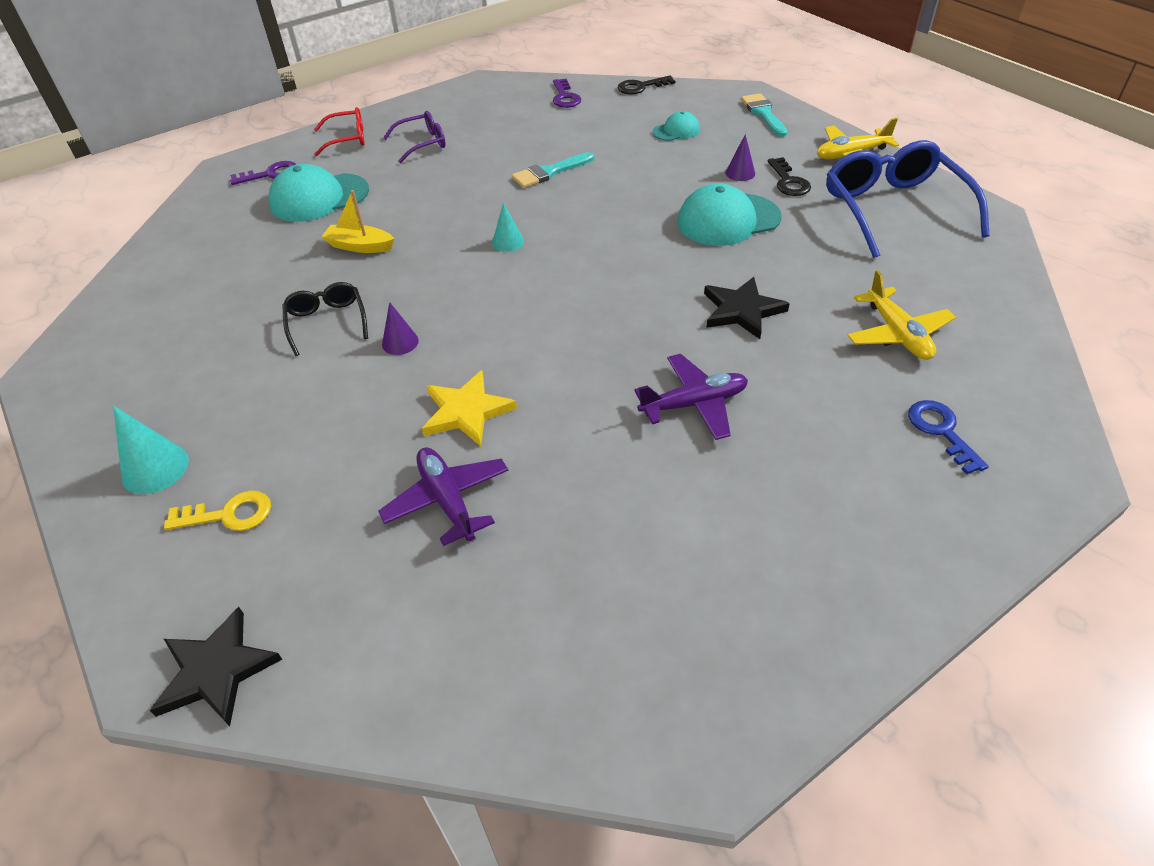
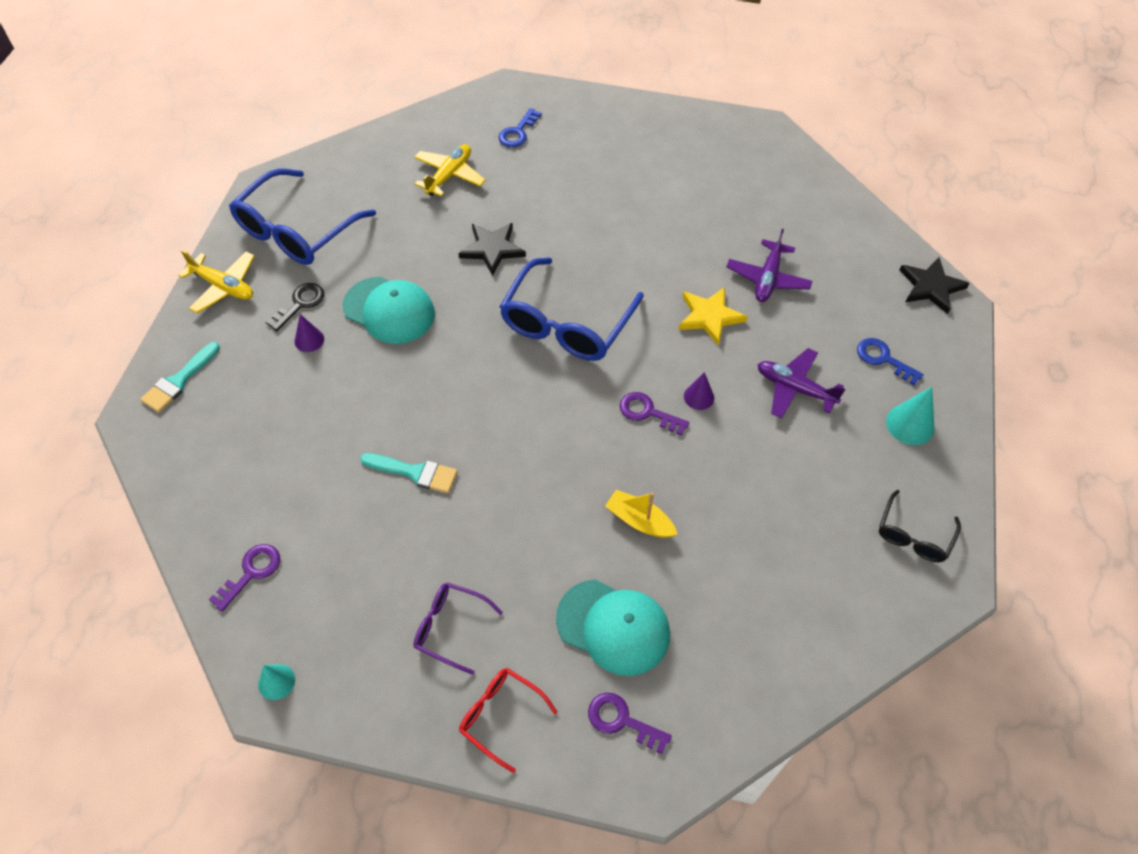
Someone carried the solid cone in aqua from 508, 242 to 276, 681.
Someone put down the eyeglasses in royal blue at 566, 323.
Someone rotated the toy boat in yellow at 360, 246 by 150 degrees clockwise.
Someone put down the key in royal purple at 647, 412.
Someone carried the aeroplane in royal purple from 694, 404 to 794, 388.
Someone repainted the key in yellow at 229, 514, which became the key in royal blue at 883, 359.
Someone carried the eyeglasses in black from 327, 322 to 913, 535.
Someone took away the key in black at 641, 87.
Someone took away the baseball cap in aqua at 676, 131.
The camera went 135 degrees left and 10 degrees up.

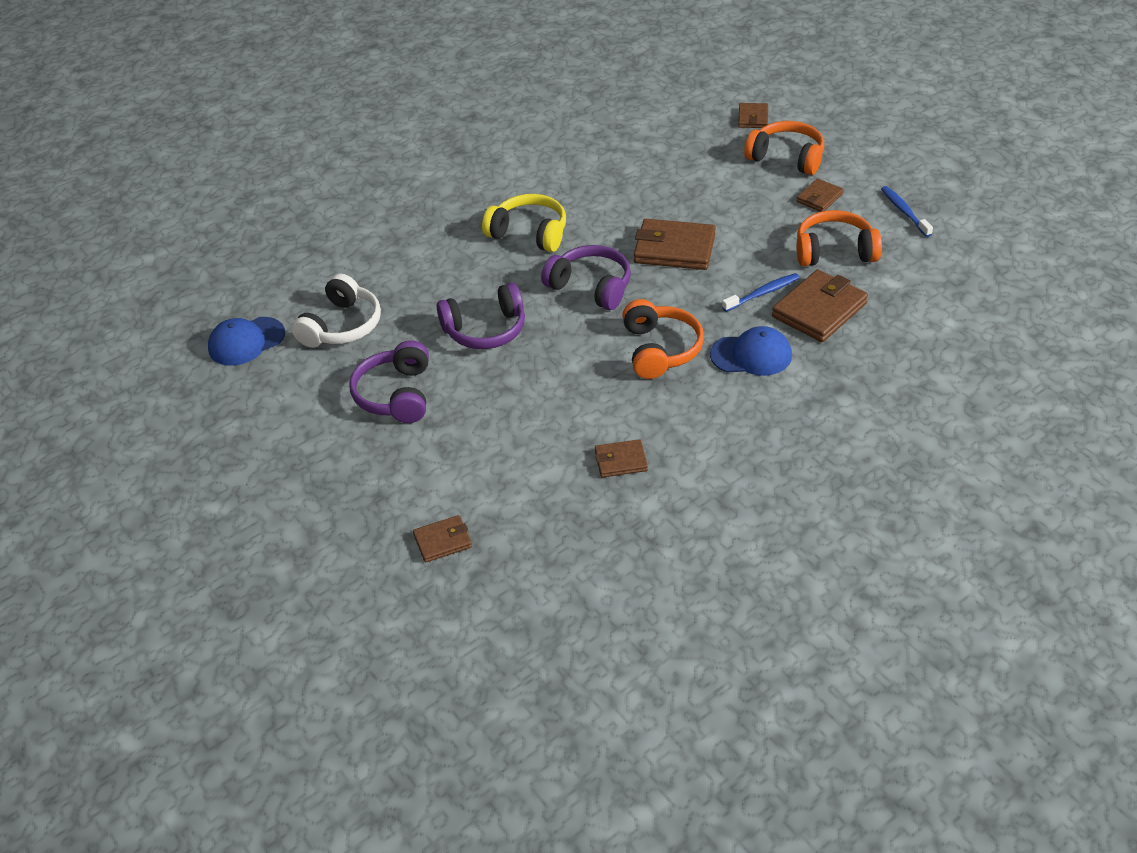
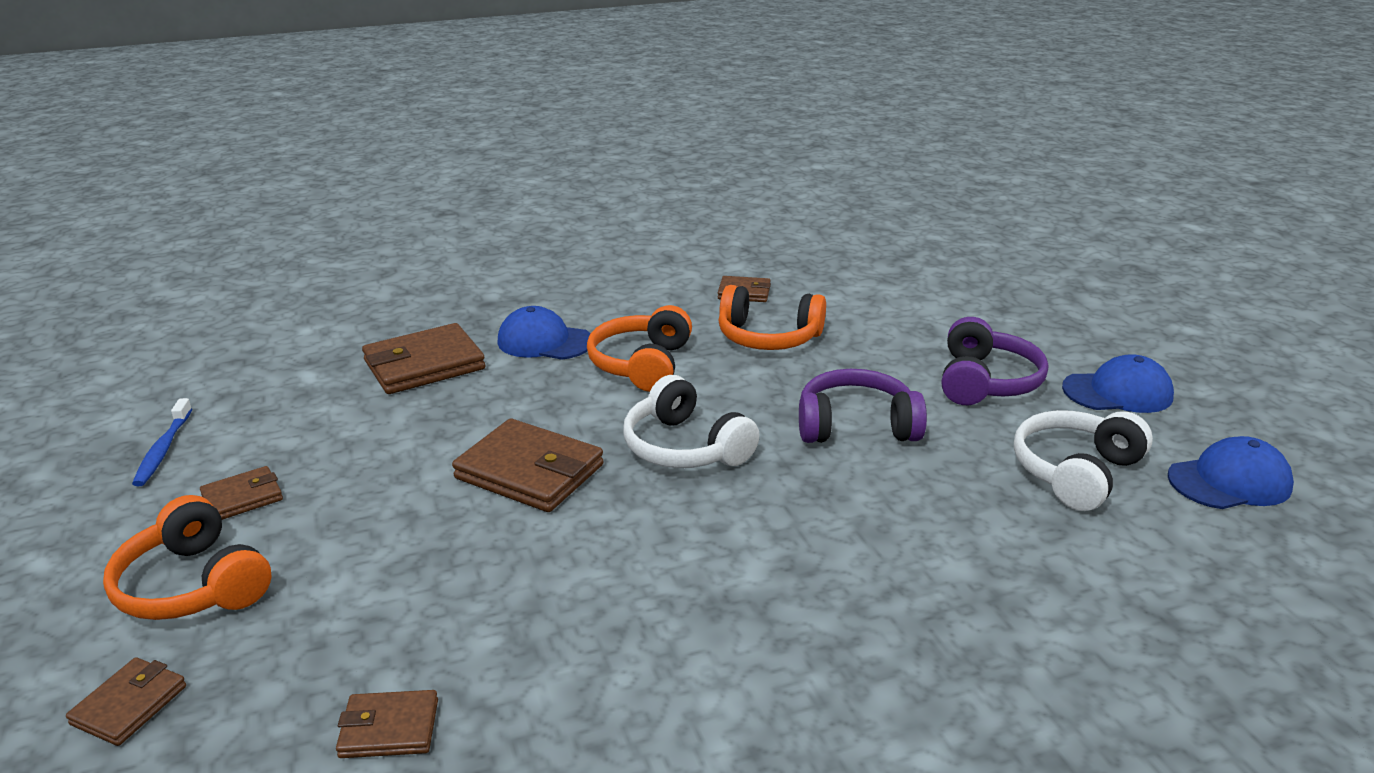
Someone carried the card wallet in russet from 443, 541 to 389, 728.
Someone repainted the headphones in royal purple at 591, 287, which became the headphones in white at 685, 447.
Someone carried the headphones in orange-coloured from 834, 251 to 768, 337.
Someone put down the baseball cap in royal blue at 1117, 392.
Someone took away the headphones in yellow at 529, 233.
Someone took away the dental brush in royal blue at 762, 293.
The camera went 165 degrees left and 15 degrees down.

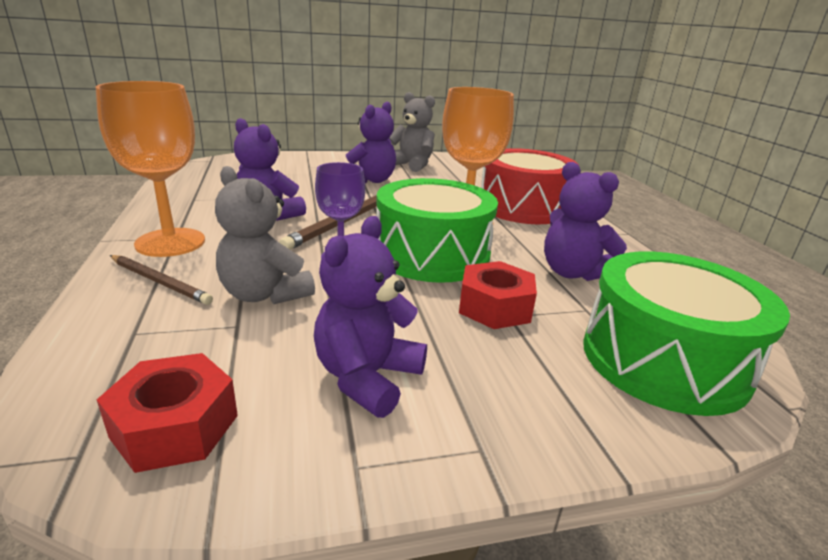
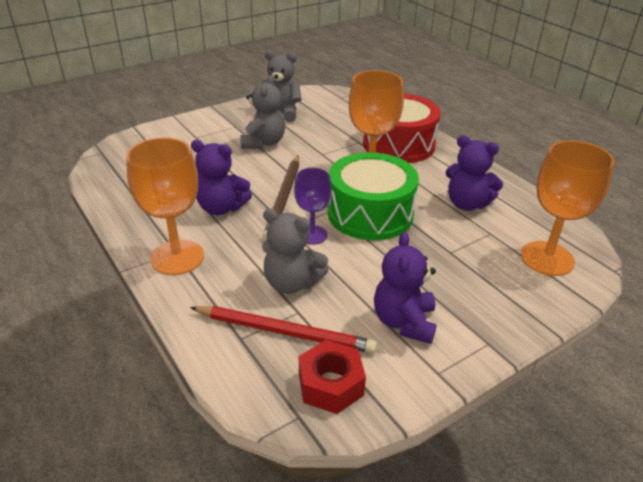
Someone put down the wooden pencil in scarlet at 285, 332.
Someone repainted the stuffed bear in royal purple at 371, 180, which became the stuffed bear in ash-grey at 263, 143.
Someone swapped the drum in leaf-green at 663, 360 for the goblet in orange-coloured at 547, 258.
Someone took away the wooden pencil in russet at 160, 282.
Someone took away the nut in scarlet at 494, 307.
The camera went 20 degrees left and 10 degrees up.

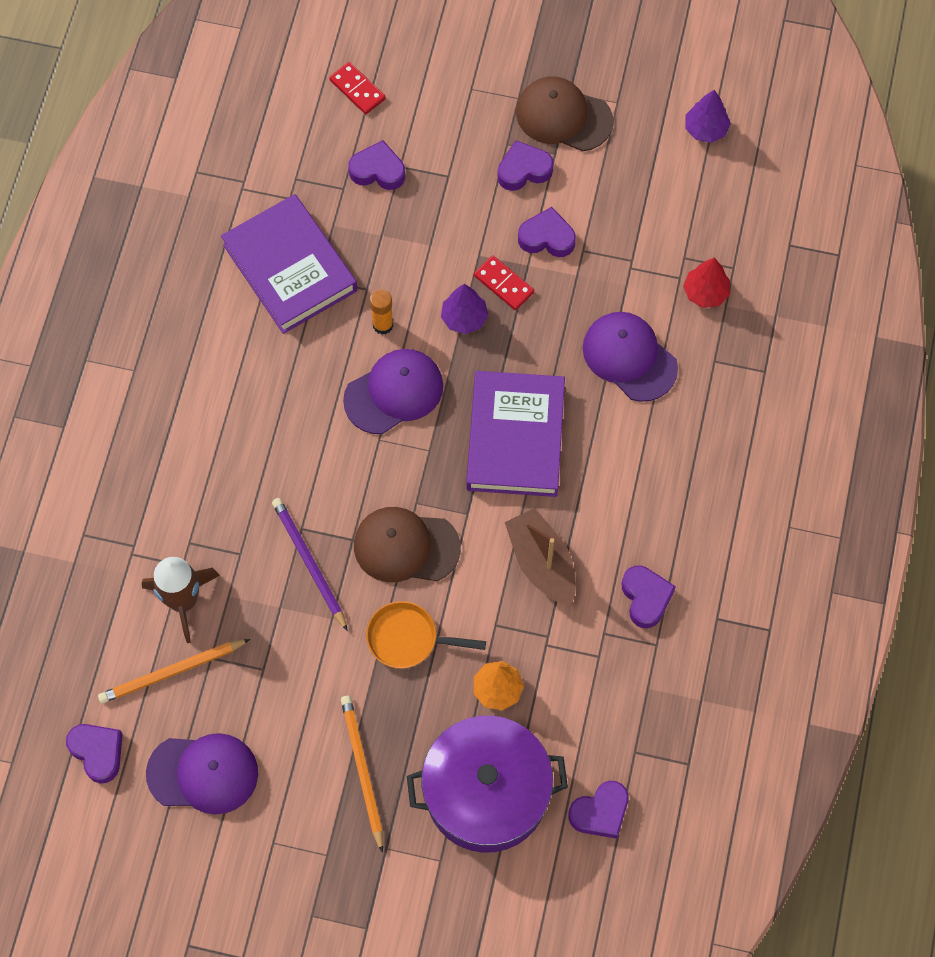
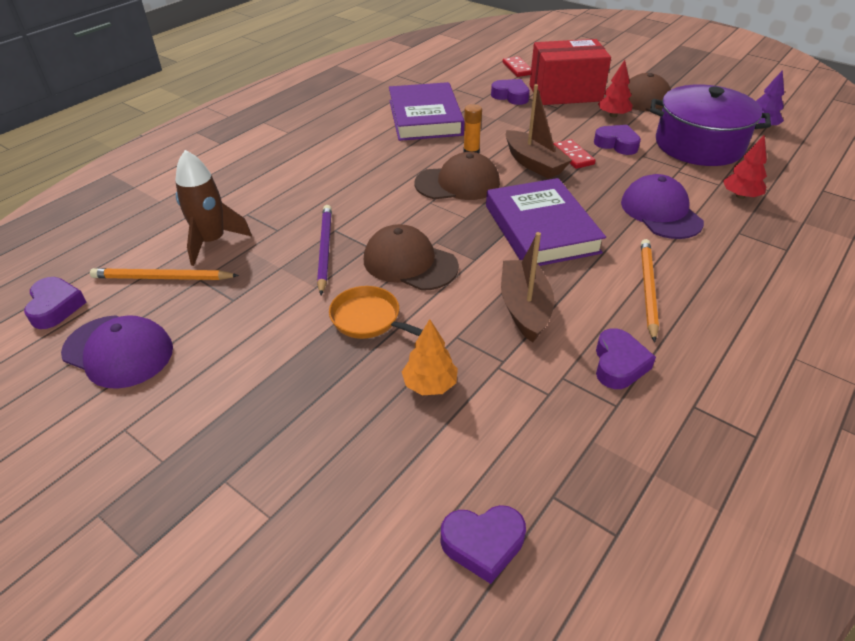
Someone repainted the baseball cap in royal purple at 394, 392, which became the baseball cap in russet at 457, 183.
Someone rotated the hardcover in royal purple at 515, 437 by 45 degrees counterclockwise.
Someone swapped the fir tree in royal purple at 464, 318 for the toy boat in russet at 534, 163.
Someone put down the package in scarlet at 565, 93.
Someone swapped the heart in royal purple at 523, 170 for the fir tree in scarlet at 613, 115.
Someone carried the wooden pencil in orange-coloured from 362, 771 to 647, 289.
Someone carried the pot in royal purple from 486, 792 to 699, 145.
The camera went 25 degrees right and 25 degrees down.

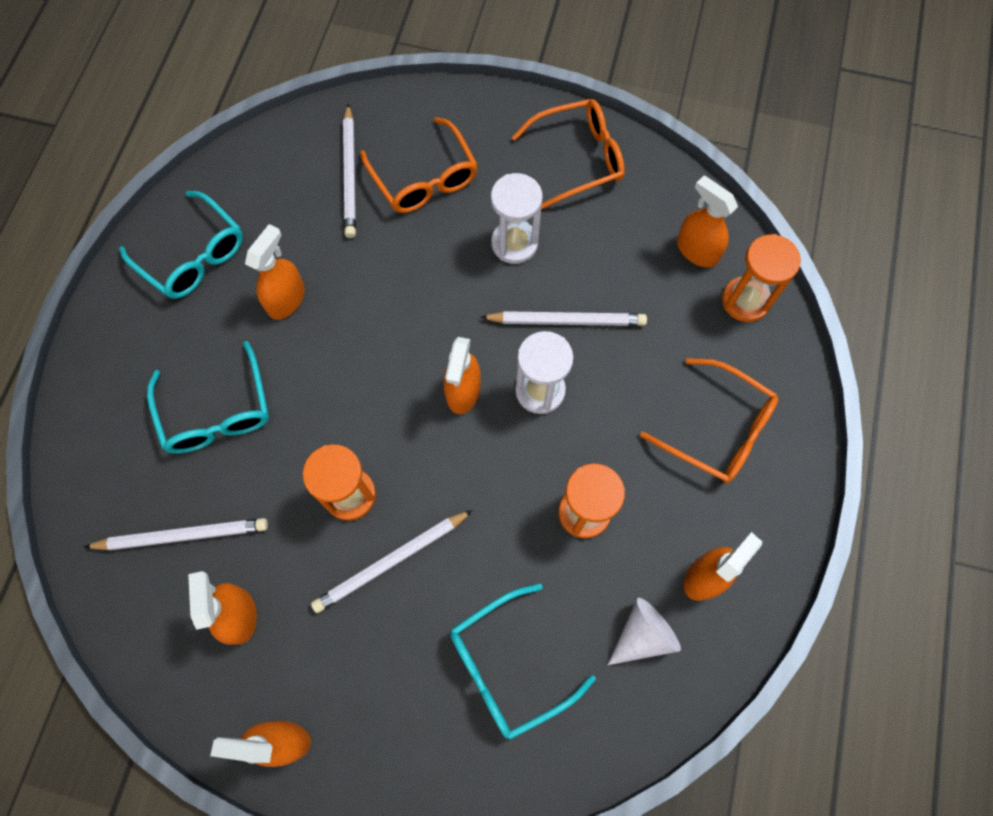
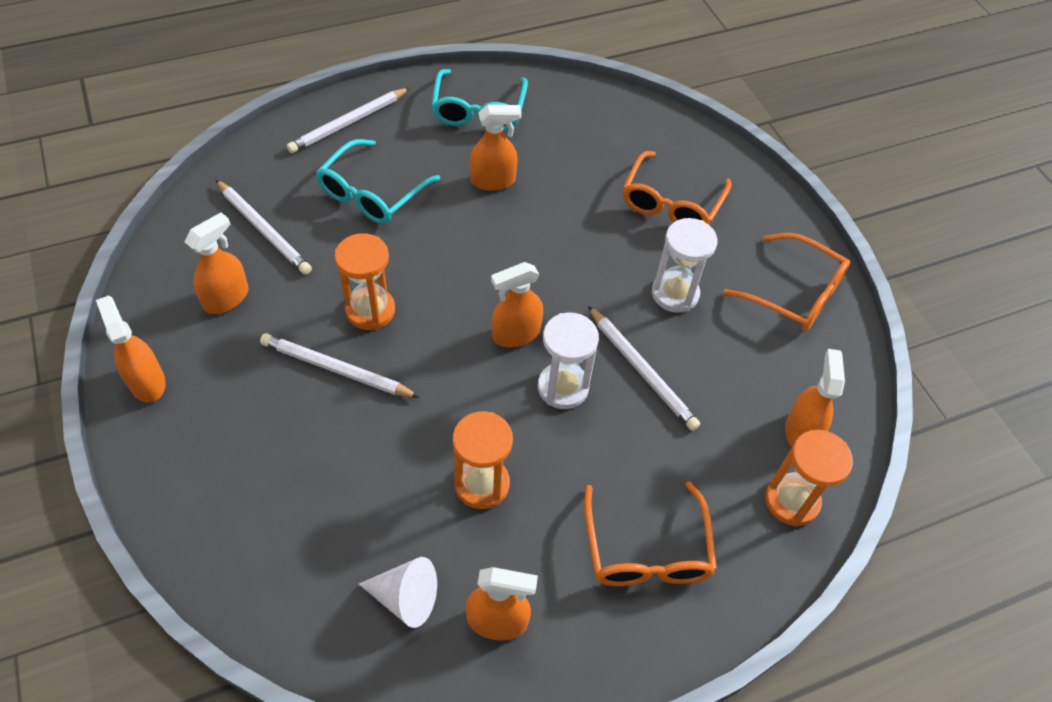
Someone carried the wooden pencil in white from 350, 174 to 349, 123.
Someone took away the eyeglasses in aqua at 508, 666.
The camera went 50 degrees right and 15 degrees down.

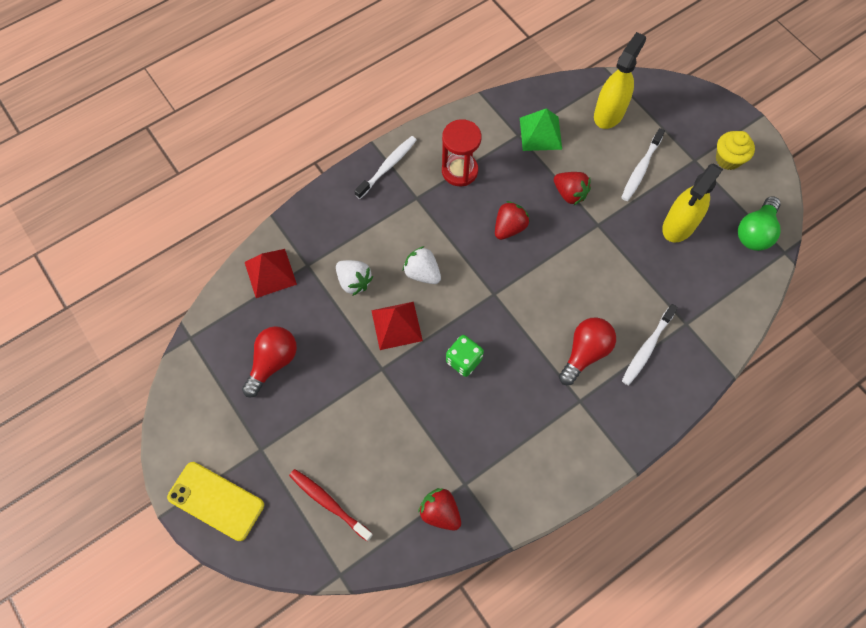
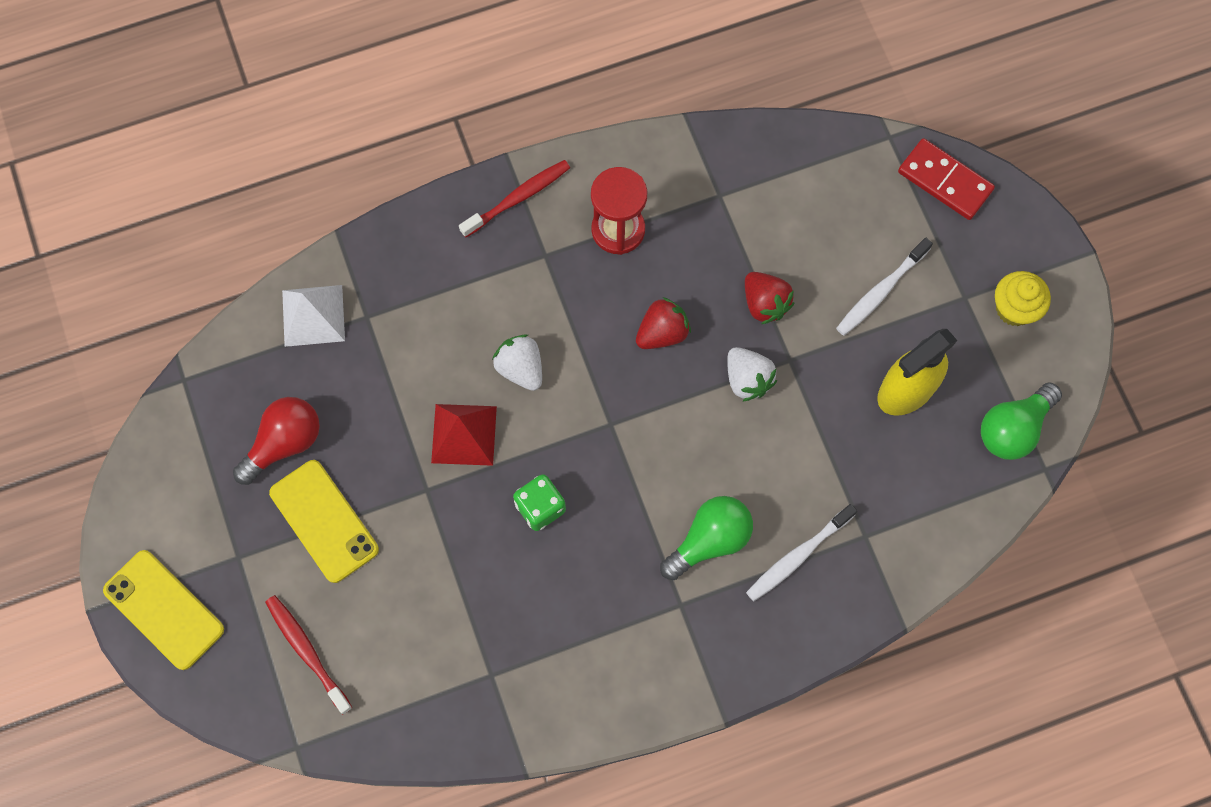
Someone put down the mobile phone in yellow at 324, 521.
Someone repainted the pyramid in scarlet at 270, 273, which became the pyramid in white at 313, 315.
Someone repainted the dental brush in white at 387, 166, which became the dental brush in scarlet at 518, 198.
Someone repainted the light bulb in scarlet at 585, 353, which became the light bulb in leaf-green at 709, 540.
Someone carried the berry in white from 354, 281 to 747, 379.
Someone put down the domino piece in scarlet at 945, 181.
Someone took away the berry in scarlet at 440, 512.
Someone took away the pyramid in leaf-green at 540, 133.
Someone took away the spray cleaner in yellow at 609, 113.
The camera went 15 degrees right and 5 degrees up.

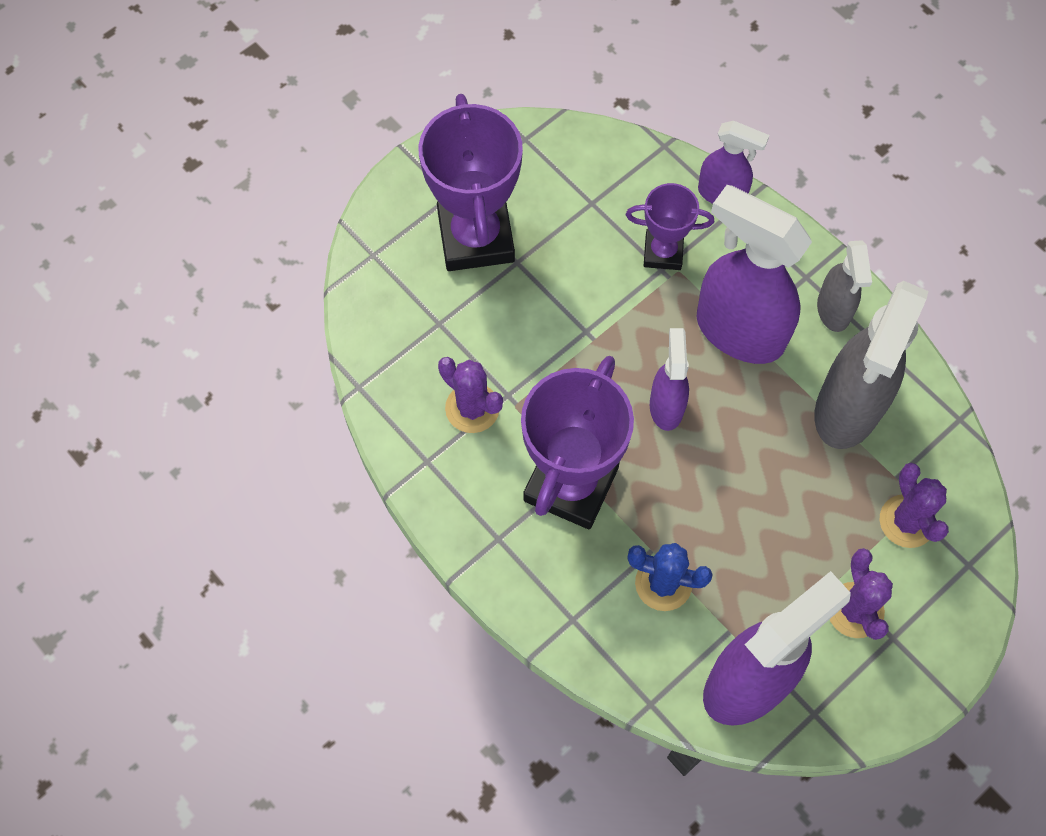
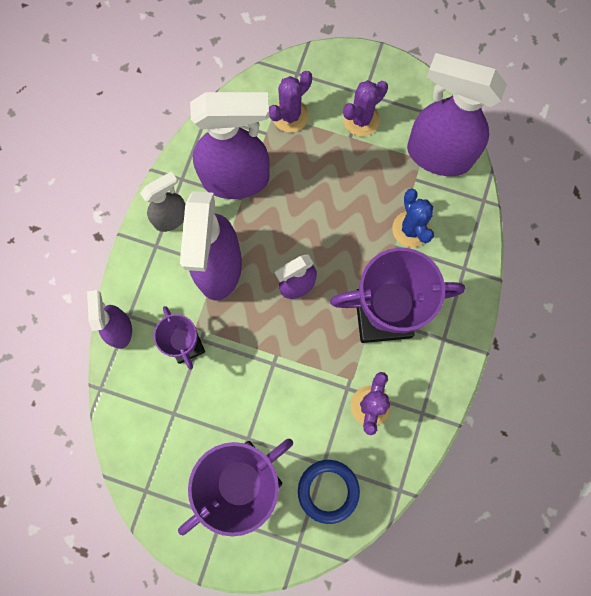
Someone repainted the spray cleaner in ash-grey at 847, 409, which became the spray cleaner in royal purple at 236, 179.
Someone put down the ring in royal blue at 328, 491.
The camera went 120 degrees left and 10 degrees up.

